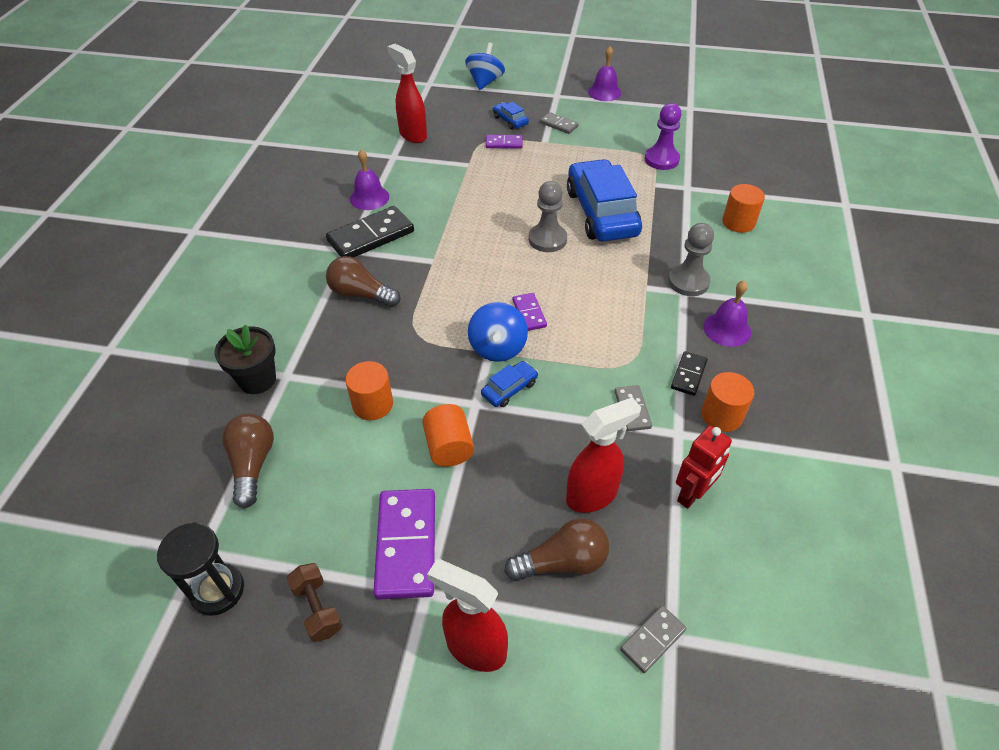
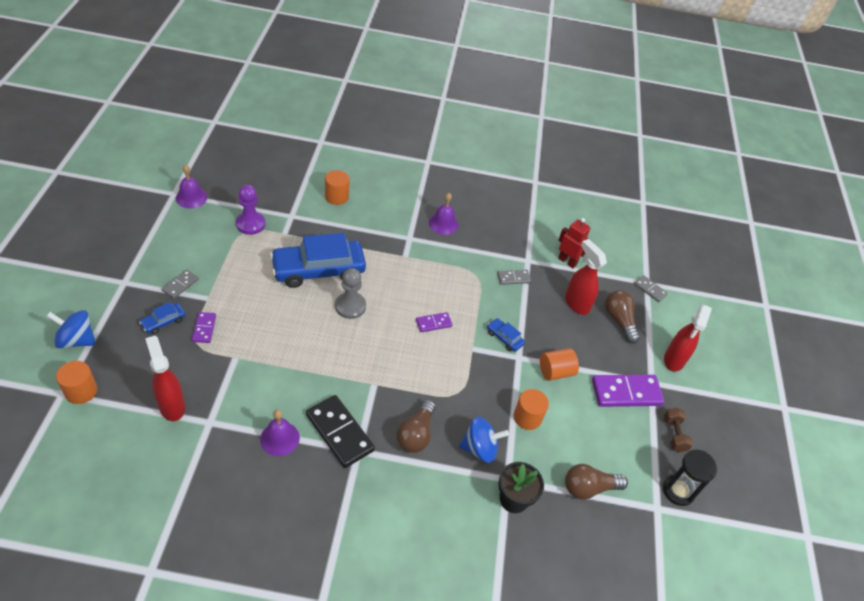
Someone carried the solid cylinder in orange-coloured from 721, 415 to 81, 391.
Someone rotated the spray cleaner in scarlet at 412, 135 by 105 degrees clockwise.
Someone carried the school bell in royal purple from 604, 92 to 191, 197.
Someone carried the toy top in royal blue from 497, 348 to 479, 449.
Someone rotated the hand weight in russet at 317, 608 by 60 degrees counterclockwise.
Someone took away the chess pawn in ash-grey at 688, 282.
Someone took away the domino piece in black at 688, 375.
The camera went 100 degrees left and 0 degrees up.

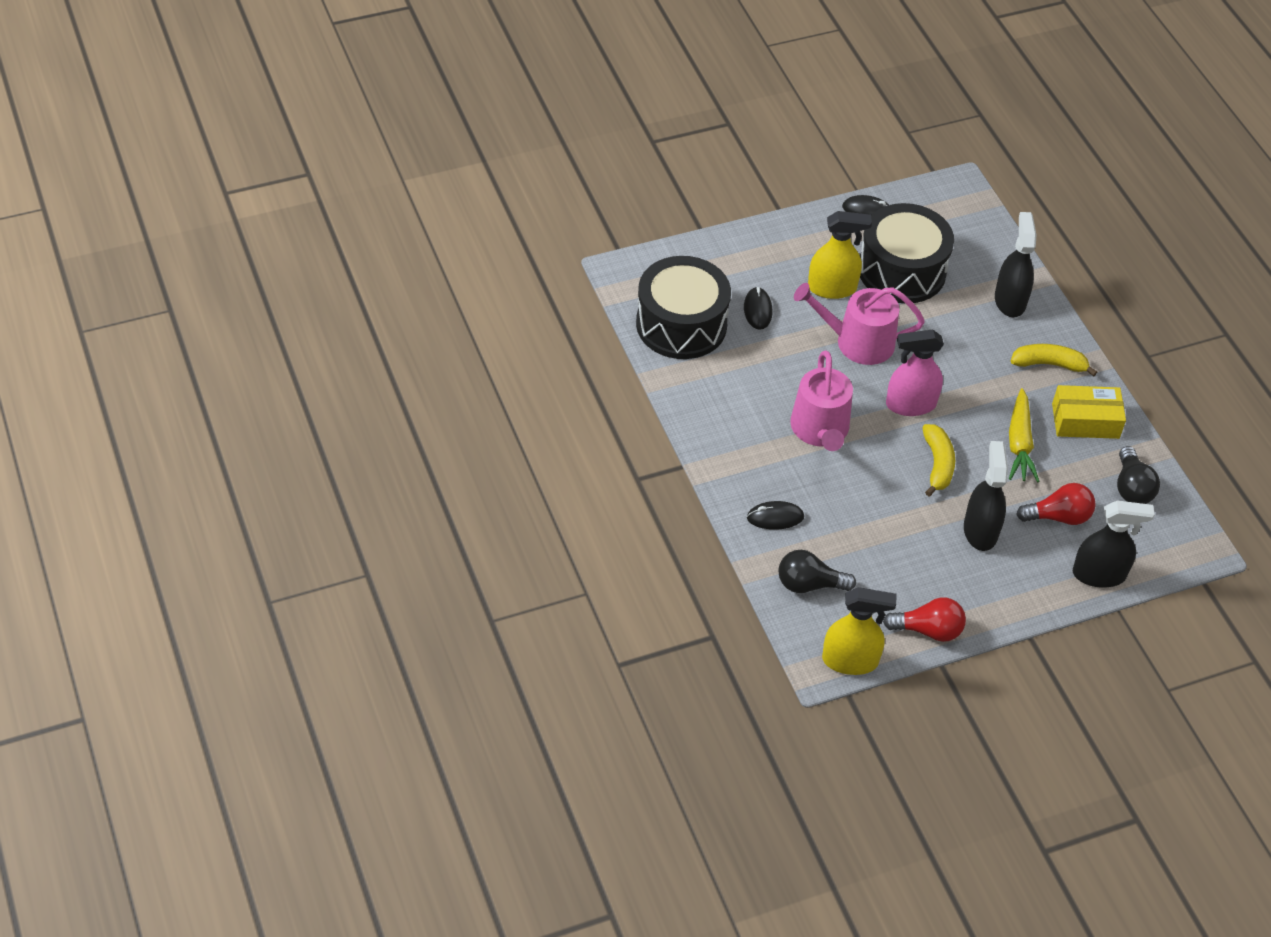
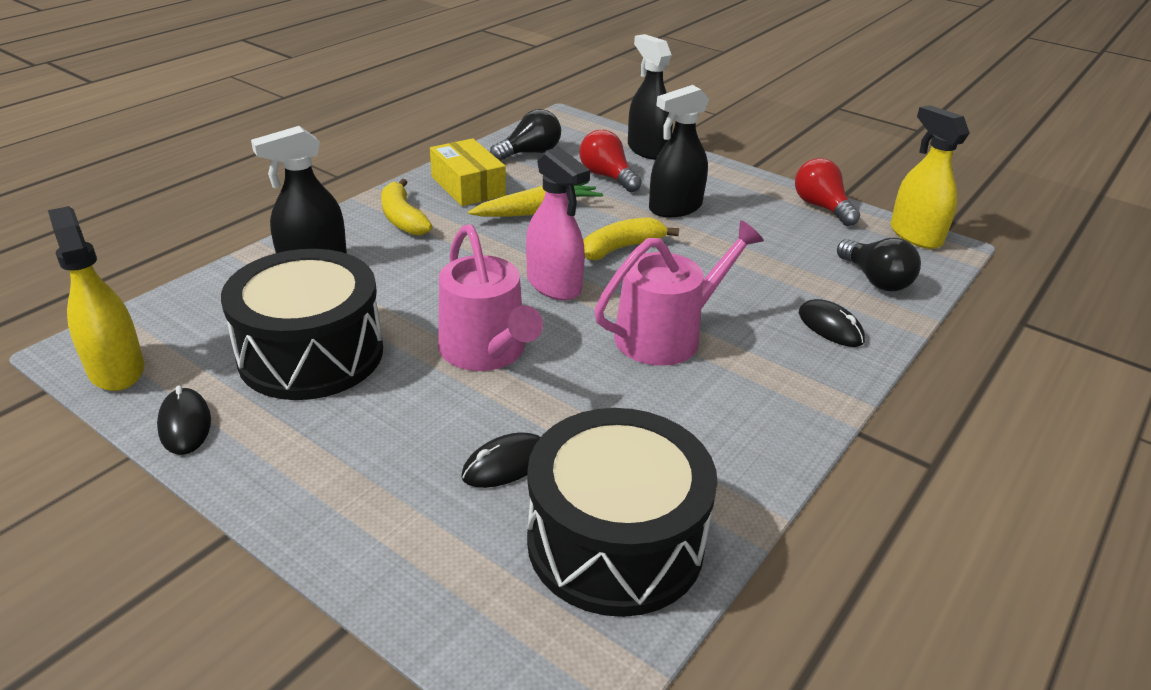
Someone carried the spray cleaner in yellow from 832, 288 to 116, 369.
The camera went 120 degrees left and 15 degrees down.

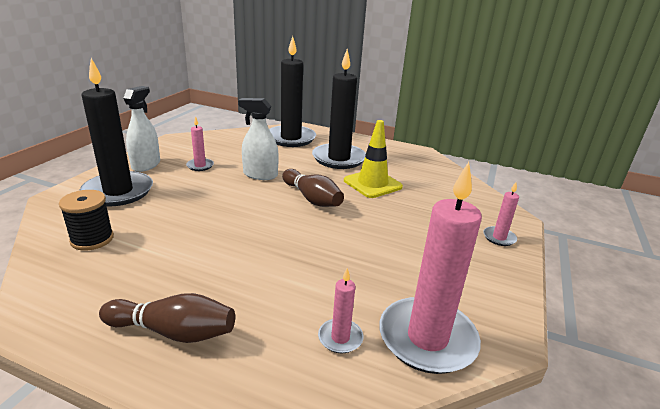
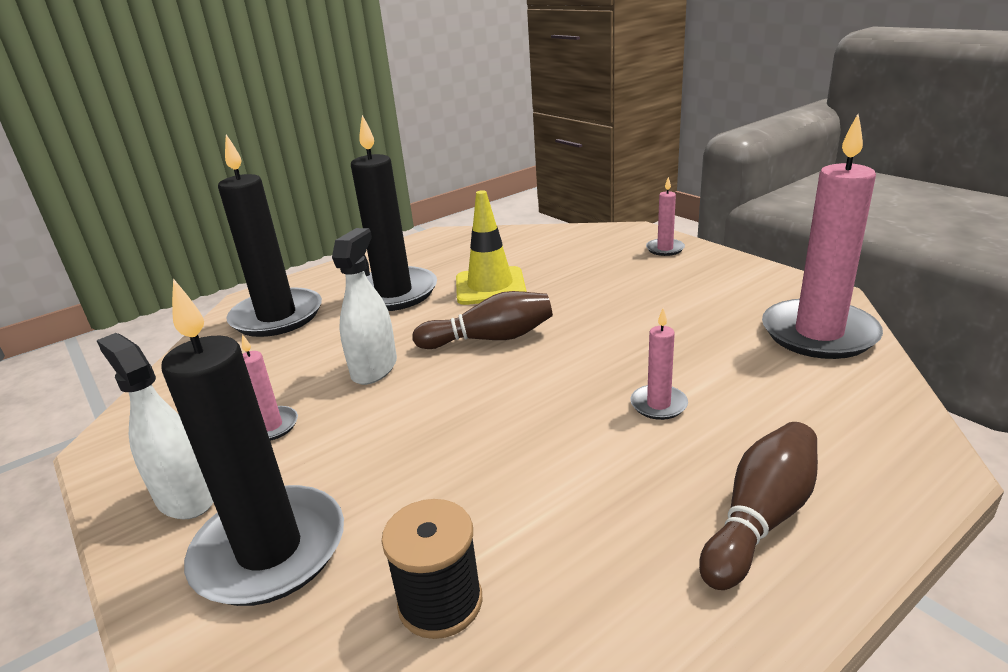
Someone rotated the spray cleaner in white at 260, 175 by 150 degrees clockwise.
Someone carried the pillar candle in pink from 340, 338 to 658, 404.
The camera went 55 degrees left and 0 degrees up.

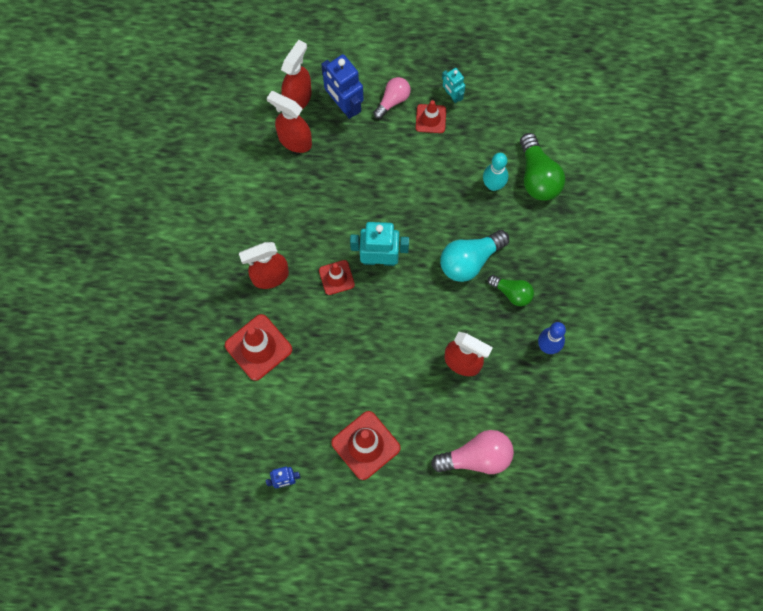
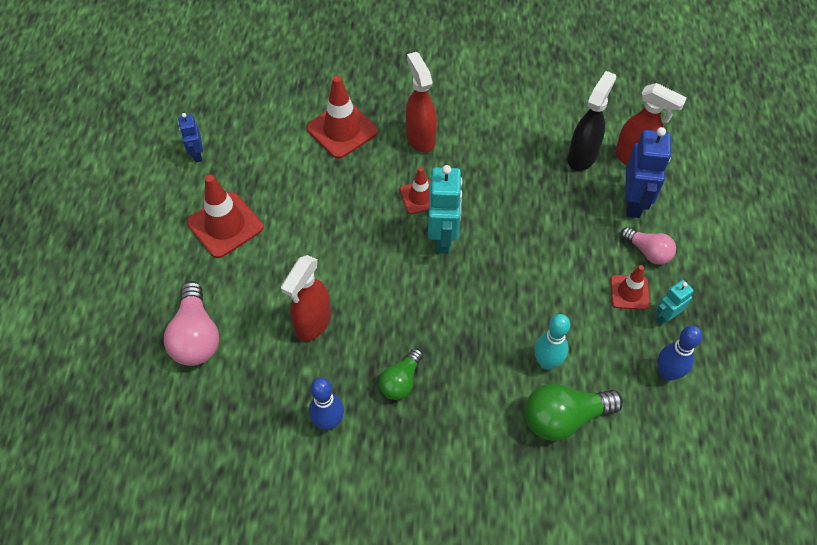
Someone repainted the spray cleaner in scarlet at 294, 140, which became the spray cleaner in black at 582, 156.
Someone rotated the robot in royal blue at 344, 105 by 135 degrees clockwise.
Someone put down the skittle in royal blue at 667, 373.
Someone took away the light bulb in aqua at 470, 260.
The camera went 90 degrees right and 15 degrees down.

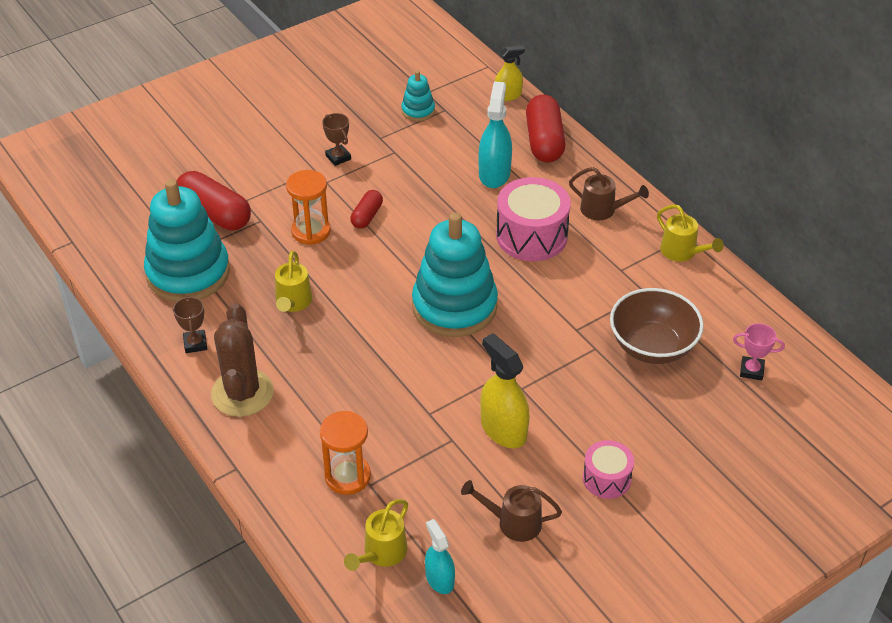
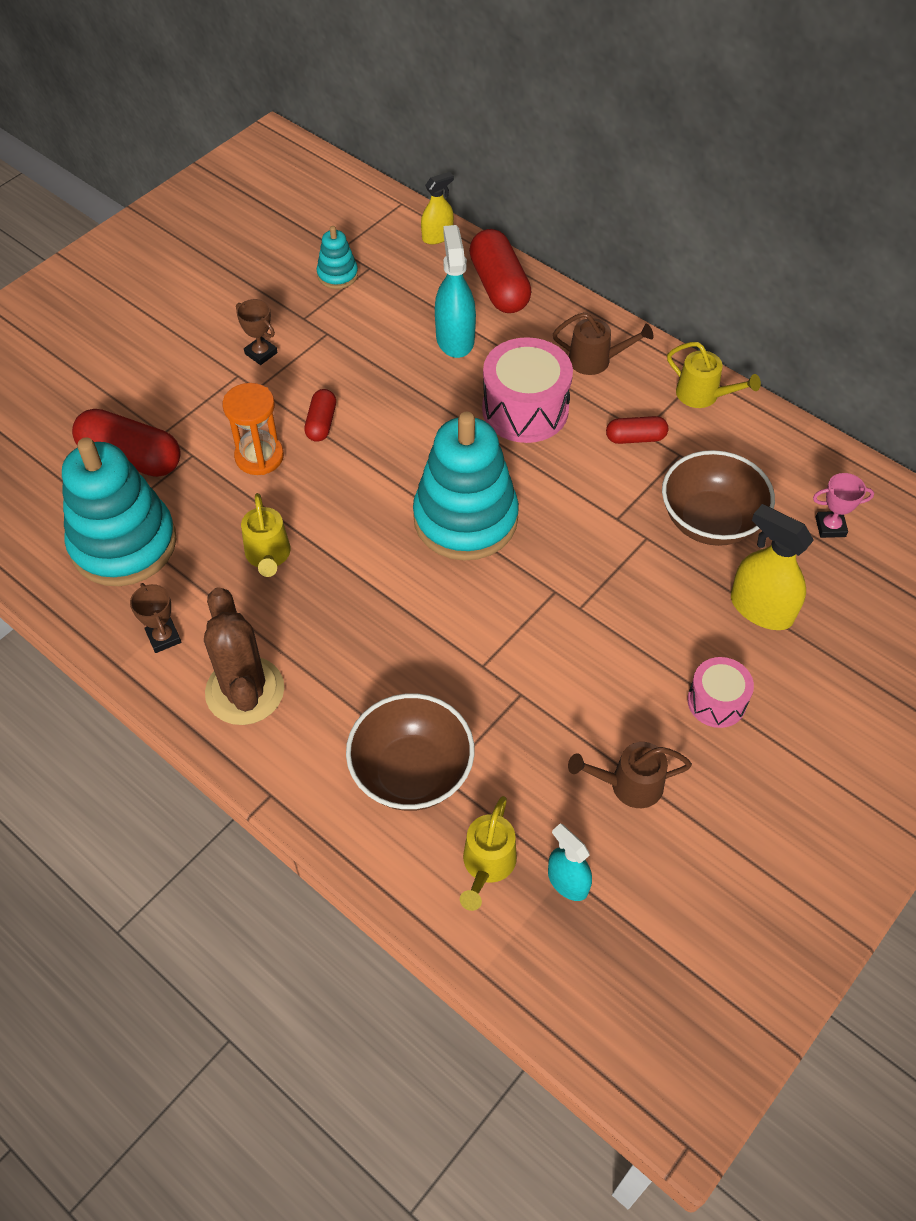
Someone swapped the sand timer in orange-coloured at 347, 476 for the bowl in russet at 411, 772.
Someone put down the pill in scarlet at 635, 438.
Someone carried the spray cleaner in yellow from 503, 429 to 761, 609.
The camera went 15 degrees left and 10 degrees up.

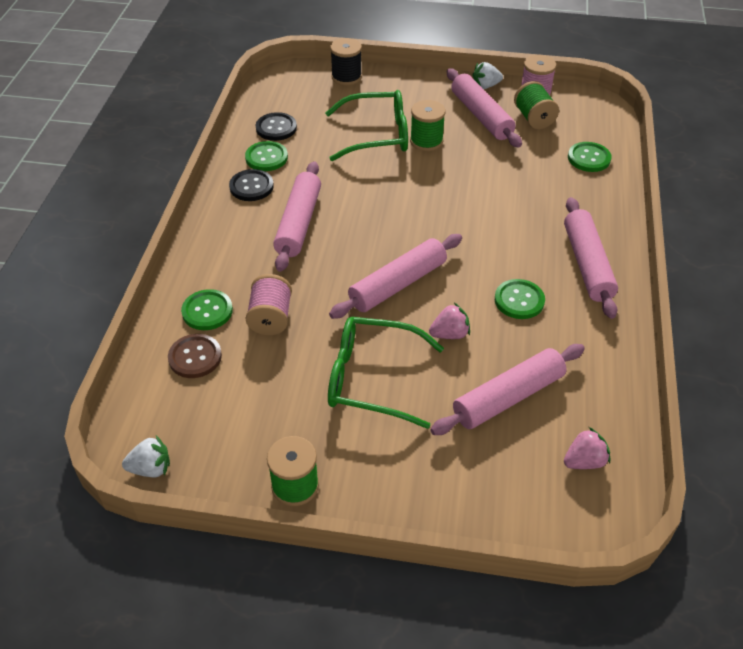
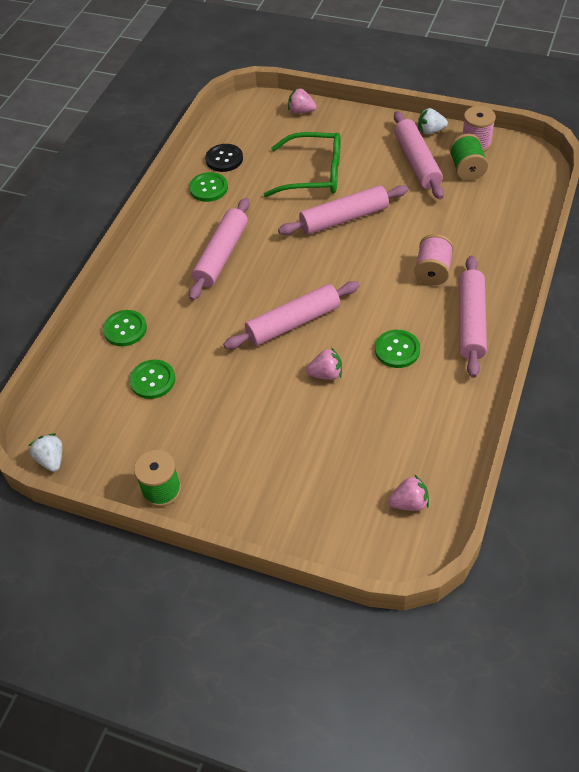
Someone rotated the berry in white at 151, 468 by 120 degrees counterclockwise.
Someone carried the sewing button in leaf-green from 589, 158 to 152, 380.
Someone carried the dough roller in pink from 508, 397 to 344, 218.
Someone swapped the bobbin in black at 346, 77 for the berry in pink at 301, 111.
Someone carried the bobbin in pink from 270, 318 to 432, 271.
Someone took away the sewing button in russet at 195, 357.
Someone took away the sewing button in black at 251, 186.
Someone took away the eyeglasses in leaf-green at 373, 379.
Someone took away the bobbin in leaf-green at 426, 141.
The camera went 15 degrees right and 5 degrees up.

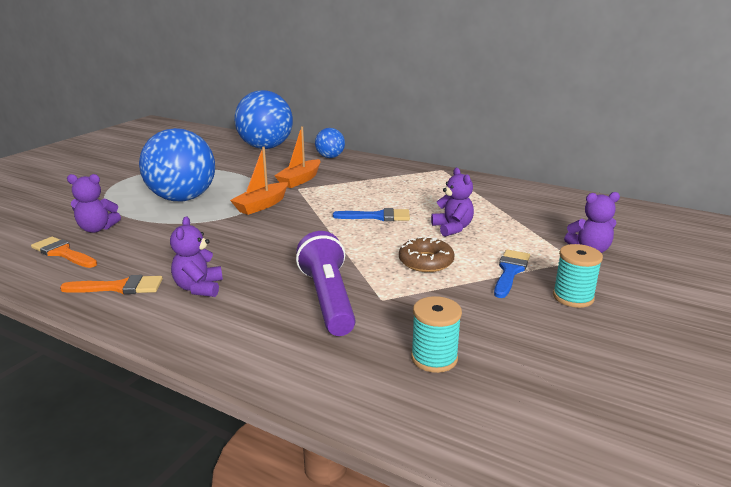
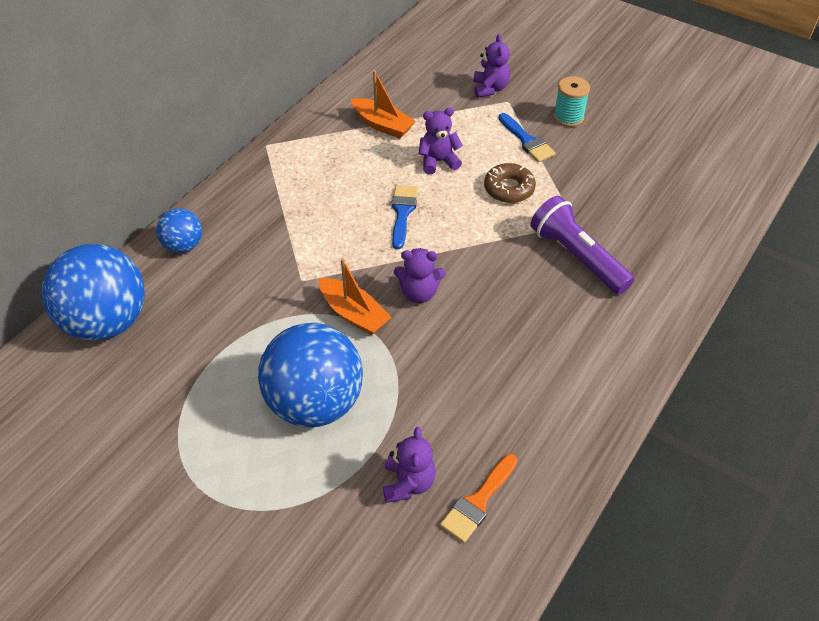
Someone carried the toy boat in orange-coloured from 300, 180 to 382, 125.
Someone carried the stuffed bear in royal purple from 199, 288 to 419, 293.
Someone rotated the paintbrush in royal blue at 510, 271 by 150 degrees counterclockwise.
Someone rotated the torch in royal purple at 328, 299 by 60 degrees clockwise.
Someone took away the paintbrush in orange-coloured at 119, 287.
Someone took away the bobbin in aqua at 434, 358.
The camera went 85 degrees left and 25 degrees up.

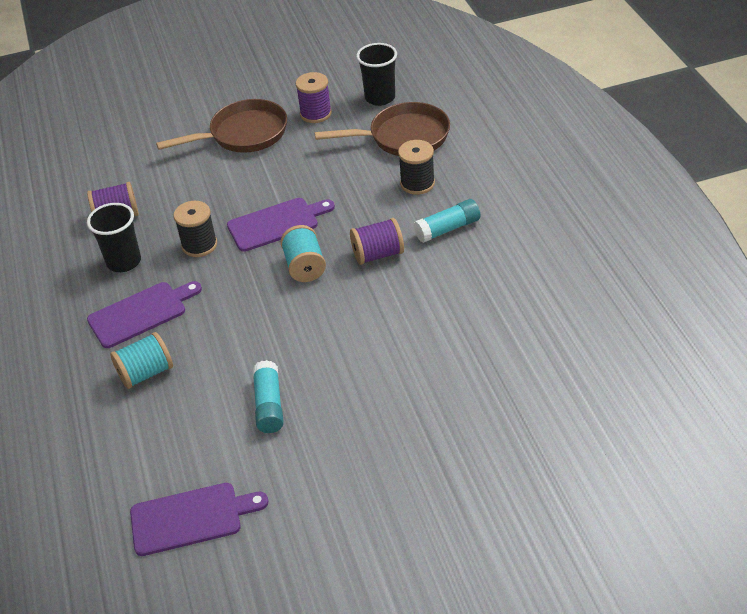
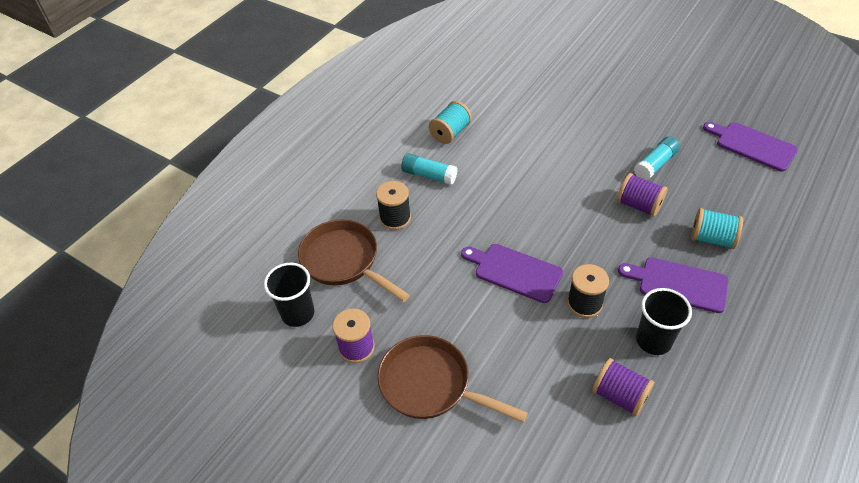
Someone carried the bobbin in aqua from 305, 266 to 450, 133.
Someone carried the bobbin in royal purple from 377, 254 to 639, 205.
The camera went 130 degrees left and 5 degrees up.

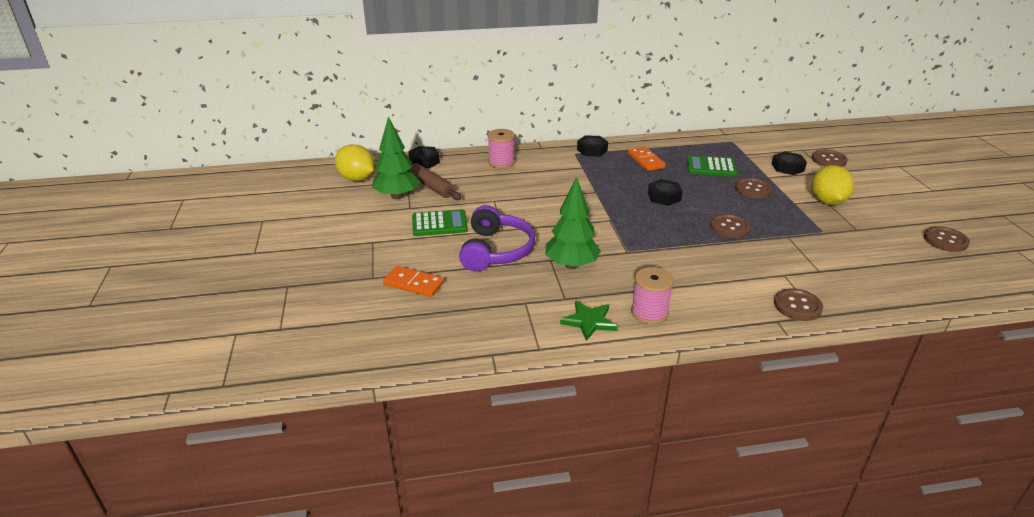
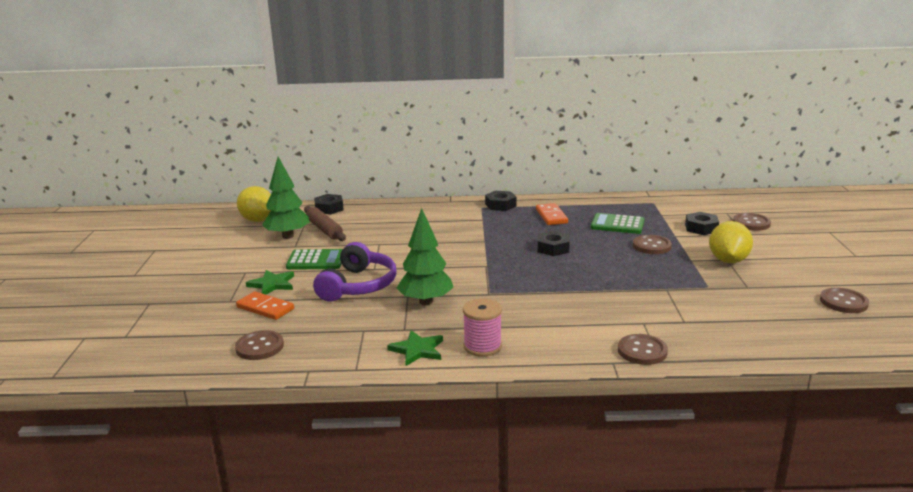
Someone carried the sewing button in russet from 729, 227 to 259, 347.
Someone put down the five-pointed star in leaf-green at 272, 284.
Someone took away the bobbin in pink at 501, 162.
The camera went 10 degrees right and 10 degrees down.

